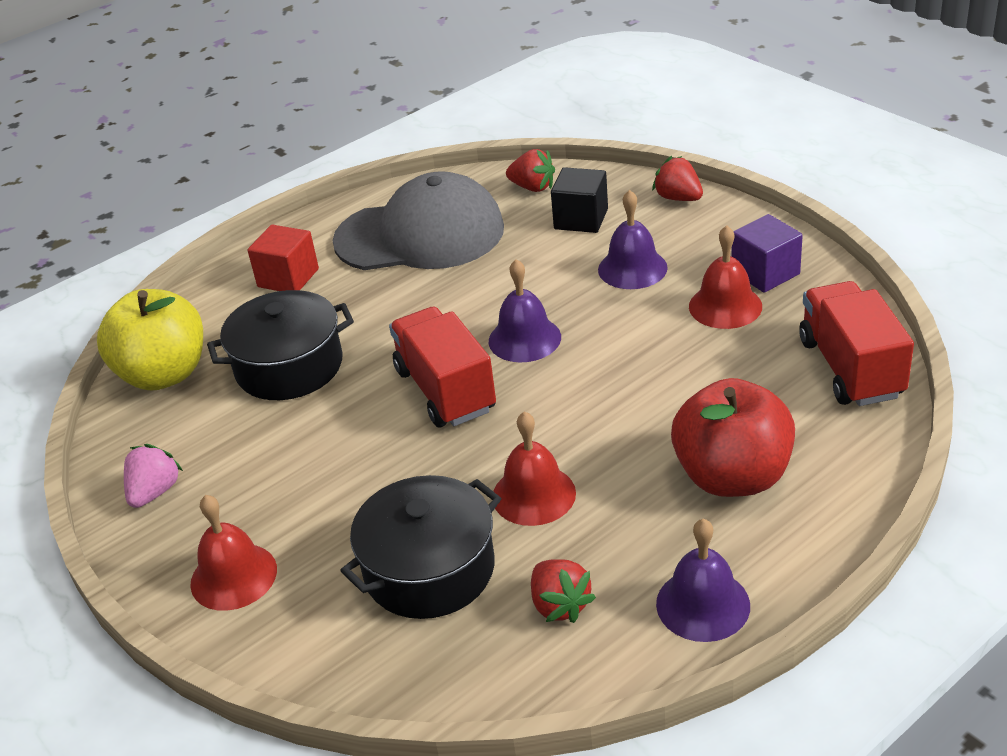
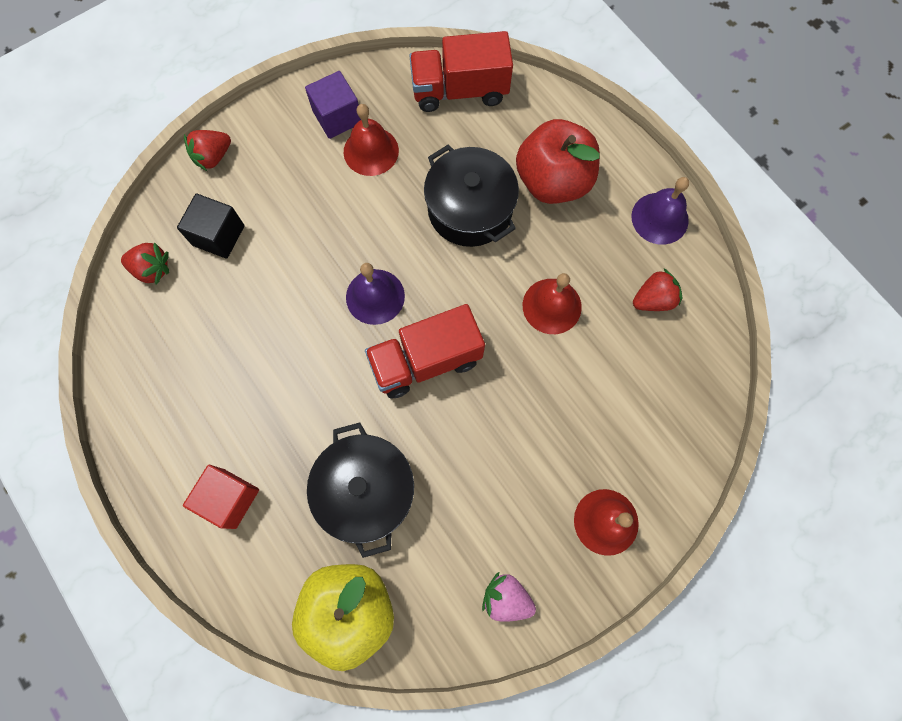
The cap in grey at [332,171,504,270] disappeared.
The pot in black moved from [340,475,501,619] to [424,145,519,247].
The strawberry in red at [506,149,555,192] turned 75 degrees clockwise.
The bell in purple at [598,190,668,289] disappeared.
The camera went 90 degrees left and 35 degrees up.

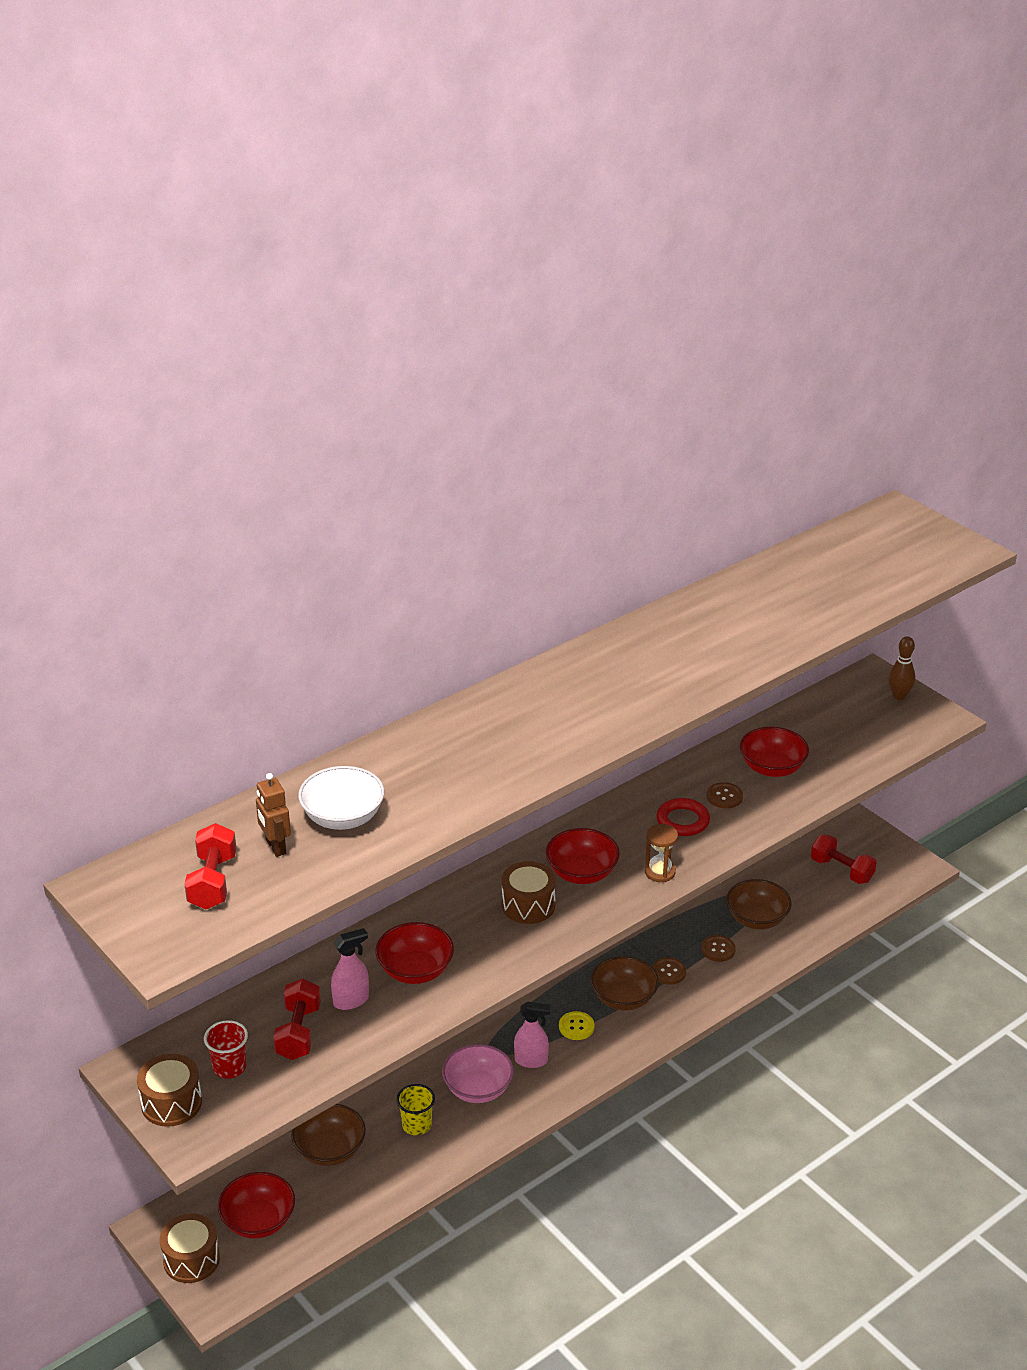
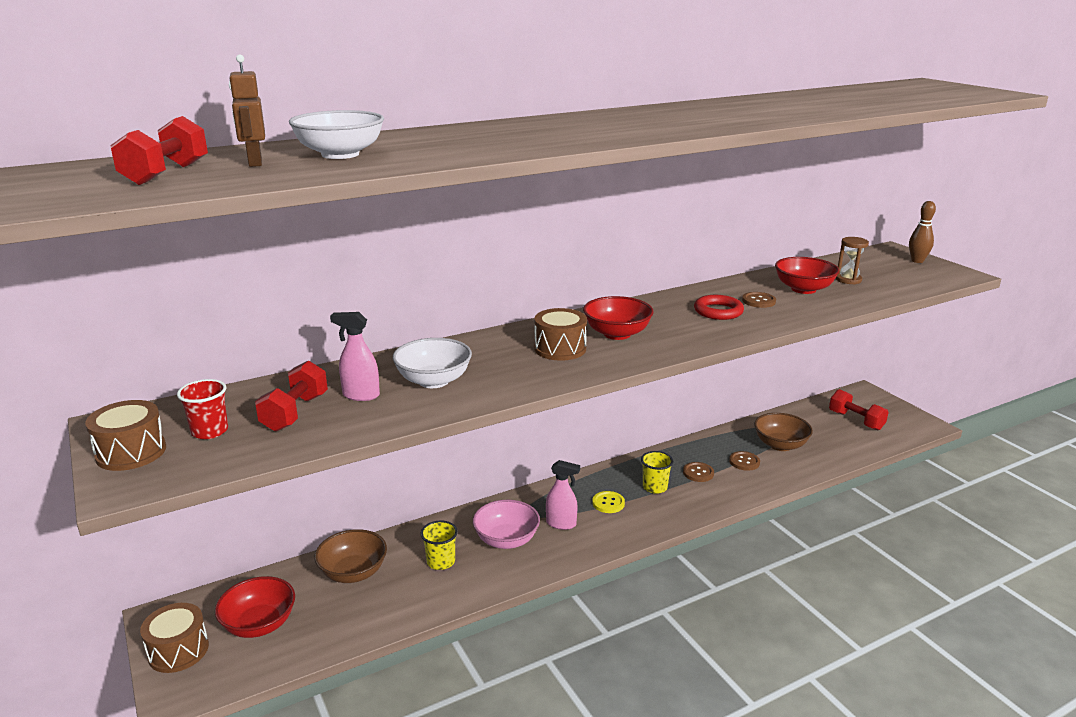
The spray bottle in pink at [331,928,369,1010] turned 150 degrees counterclockwise.
The bowl in red at [375,922,454,984] became the bowl in white at [393,338,472,388].
The bowl in brown at [591,956,659,1011] was replaced by the cup in yellow at [641,451,674,494].
The hourglass in brown moved from [645,824,678,882] to [836,237,869,284].
The camera went 10 degrees right and 10 degrees down.

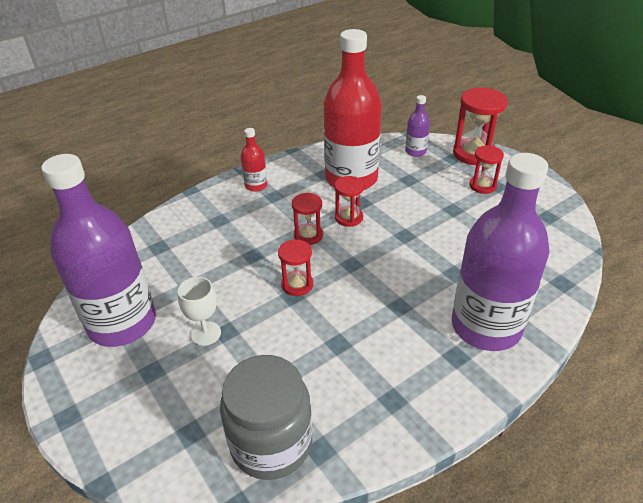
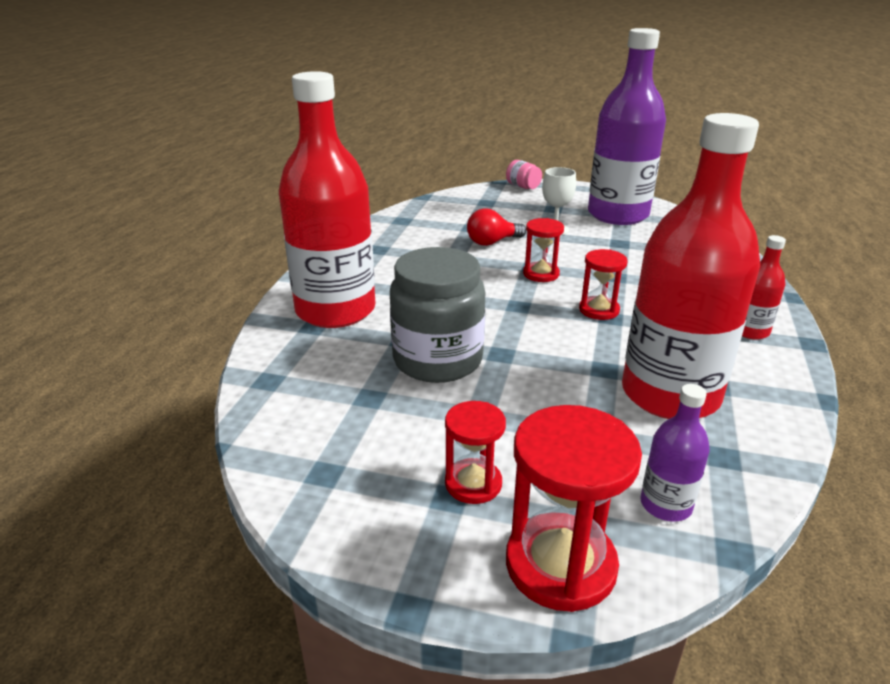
The jar in grey moved from [220,355,312,480] to [390,247,486,383].
The hourglass in red at [334,176,364,227] disappeared.
The bottle in purple at [452,153,550,351] became the bottle in red at [279,71,375,328].
The light bulb in red at [467,208,526,246] appeared.
The jar in pink at [506,160,542,189] appeared.
The camera went 140 degrees right and 10 degrees down.

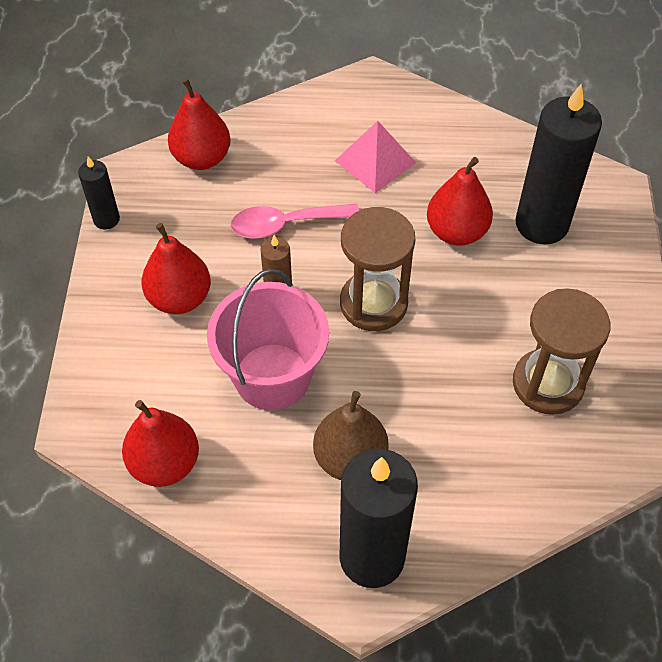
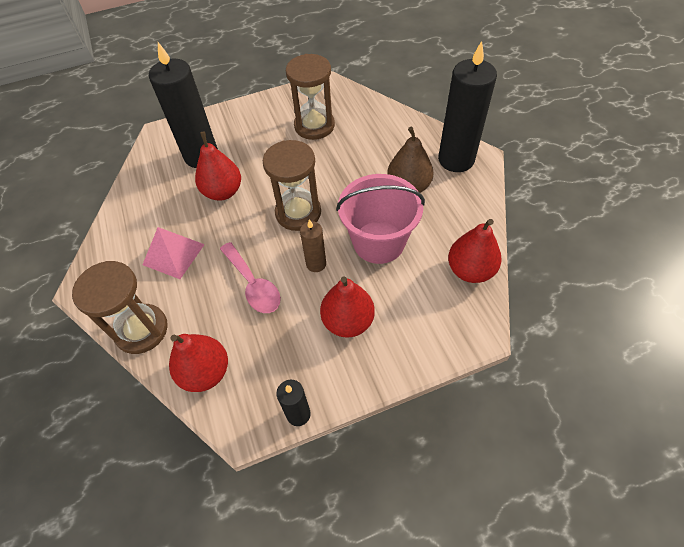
The hourglass in brown at [72,261,168,354] appeared.
The camera went 110 degrees left and 0 degrees up.

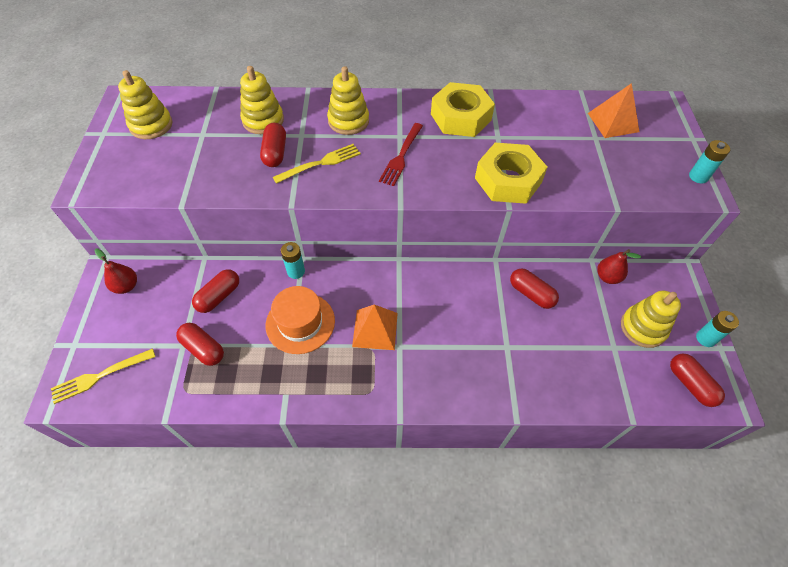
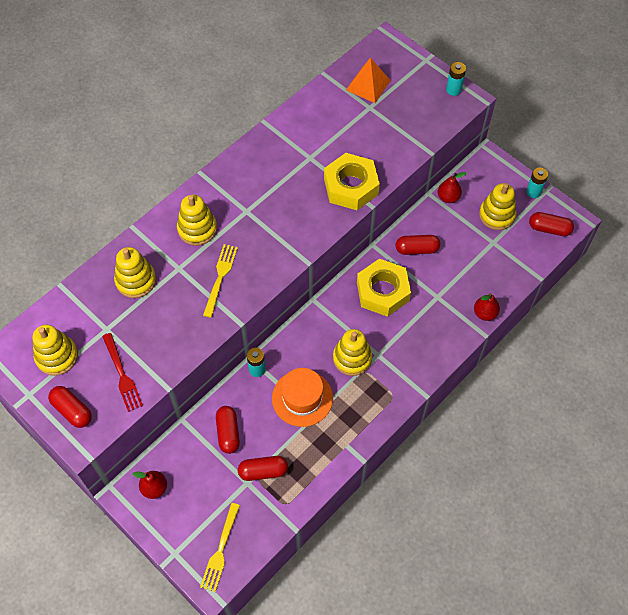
The capsule in red moved from [260,123,286,167] to [48,386,92,428].
The pyramid in orange at [352,305,398,350] was replaced by the stacking toy in yellow at [333,329,372,376].
The fork in red moved from [379,123,423,186] to [102,333,143,412].
The nut in yellow moved from [431,82,495,137] to [357,259,411,317].
The pear in red at [474,293,500,321] appeared.
The camera went 45 degrees left and 5 degrees up.

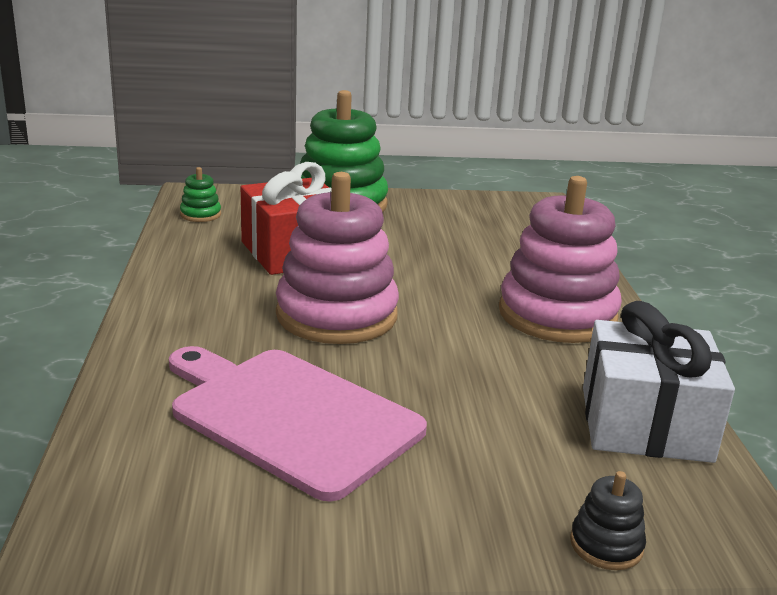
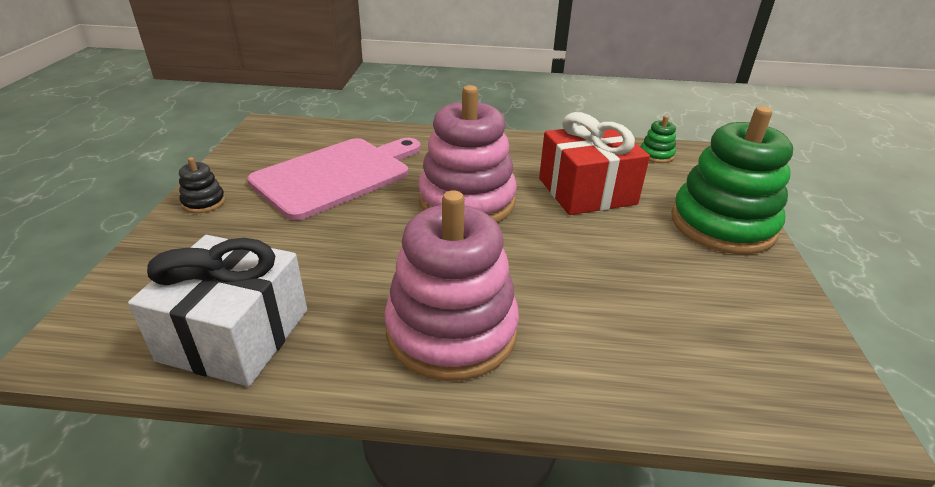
The stacking toy in black moved from [570,471,646,570] to [179,157,225,213].
The camera went 100 degrees right and 10 degrees up.

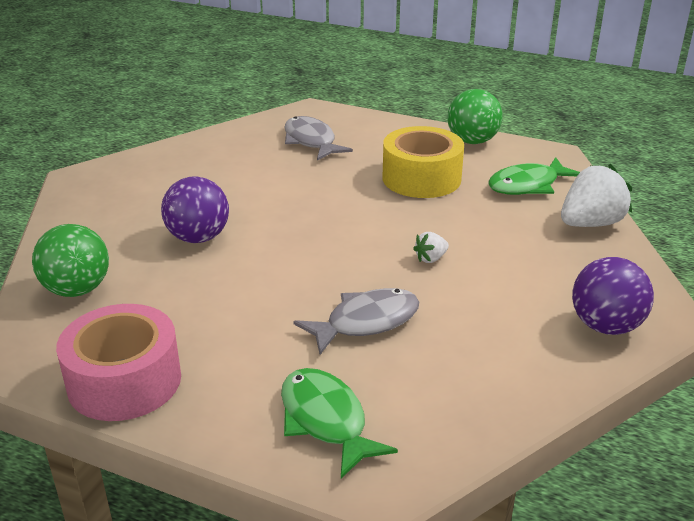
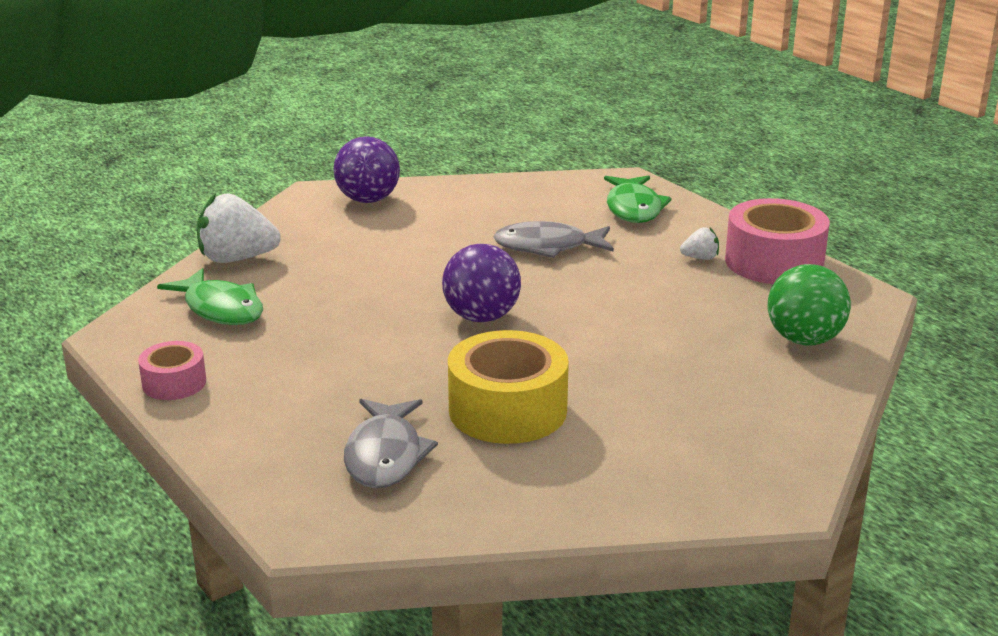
The ball in purple moved from [161,176,229,243] to [442,244,521,322].
The tape in yellow moved from [383,126,464,198] to [448,330,569,444].
The strawberry in white moved from [413,232,449,263] to [680,227,719,260].
The ball in green at [447,89,503,144] was replaced by the tape in pink at [138,341,206,400].
The fish in green at [488,157,580,195] turned 45 degrees clockwise.
The camera went 150 degrees left and 5 degrees down.

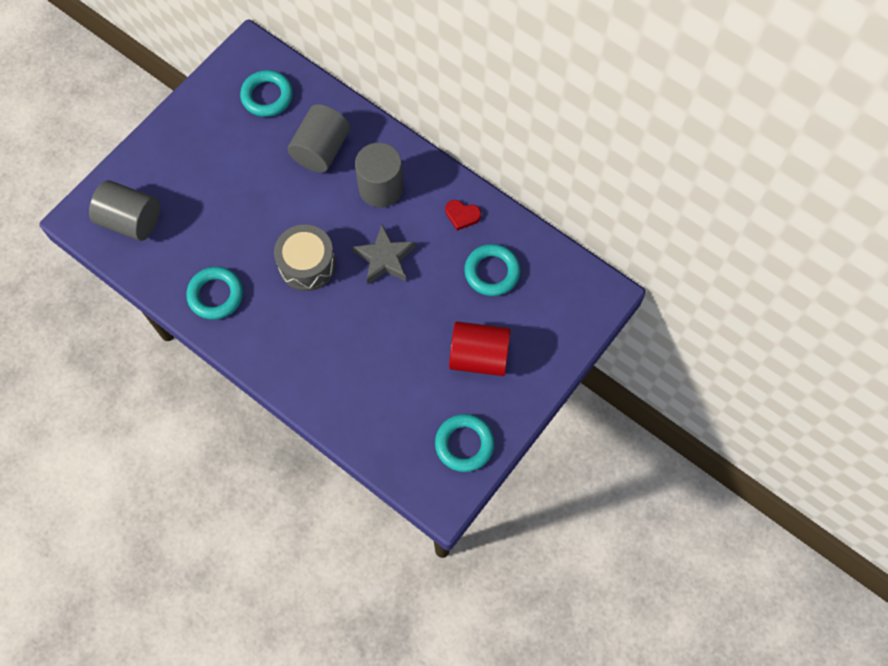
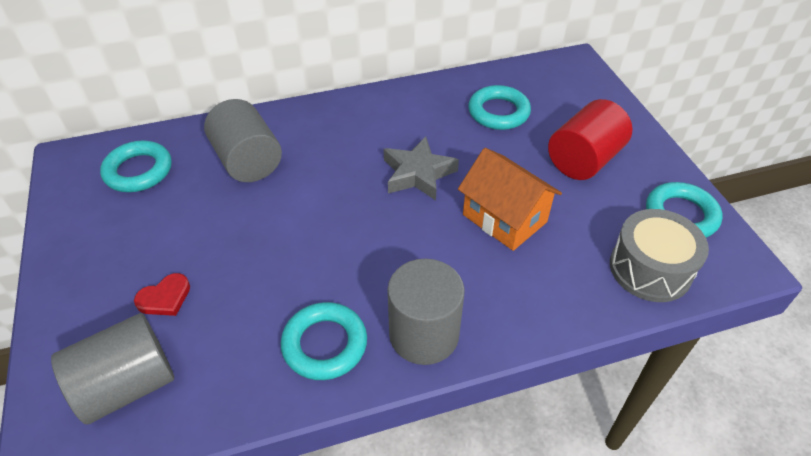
The drum in grey moved from [274,225,336,291] to [610,209,709,302].
The cylinder in grey moved from [355,143,403,208] to [388,259,465,365].
The heart in red moved from [445,200,481,231] to [134,273,190,316].
The house in orange at [458,148,562,251] appeared.
The camera went 55 degrees left and 20 degrees down.

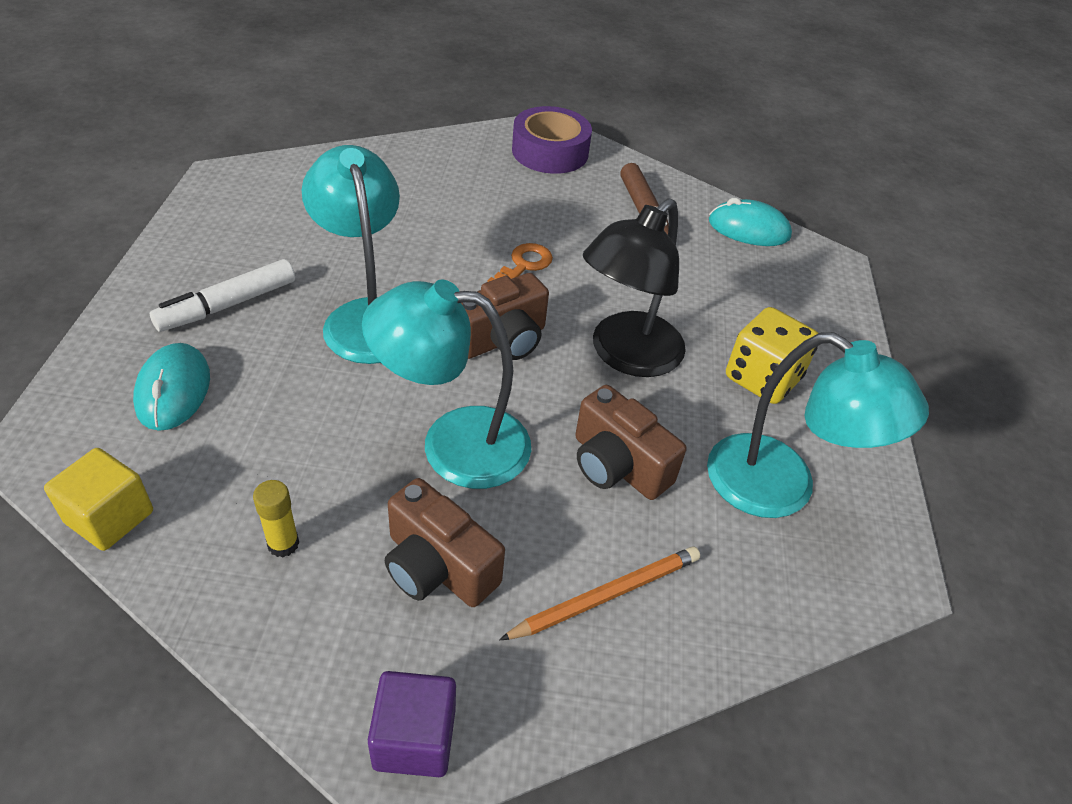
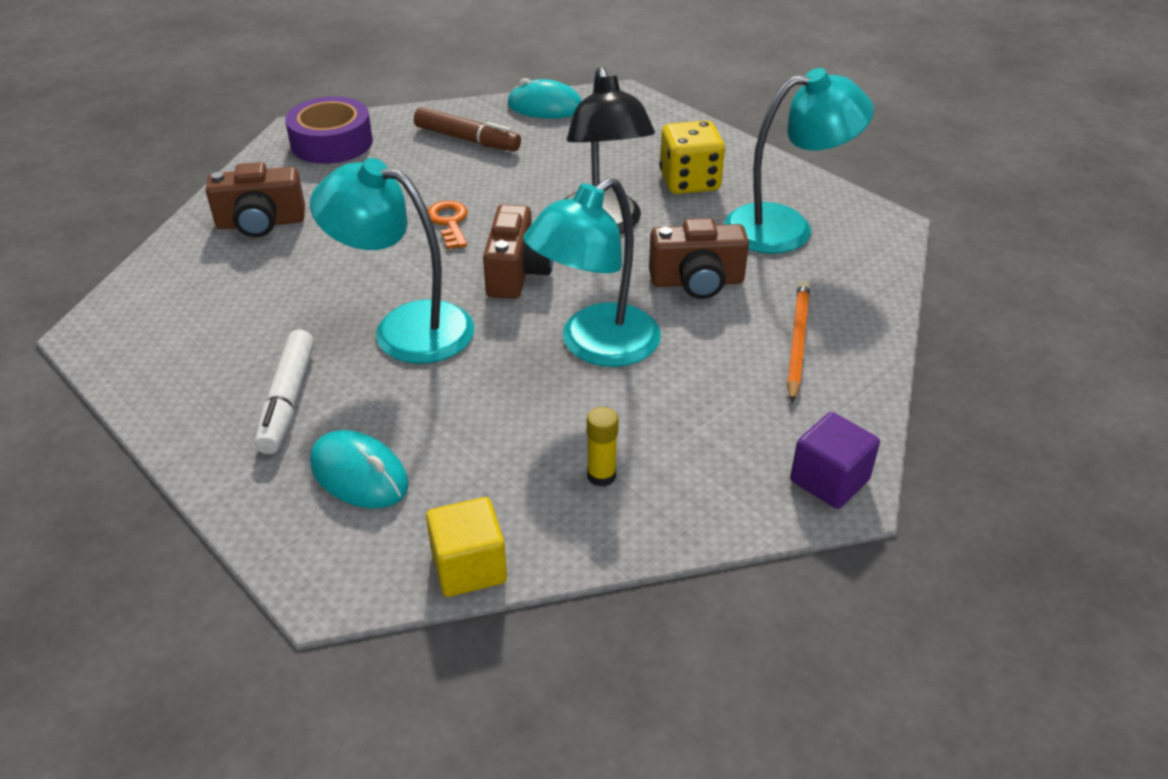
The camera in brown moved from [385,478,505,607] to [206,162,305,237].
The mouse in turquoise at [709,198,792,246] turned 45 degrees clockwise.
The camera went 45 degrees left and 5 degrees down.

